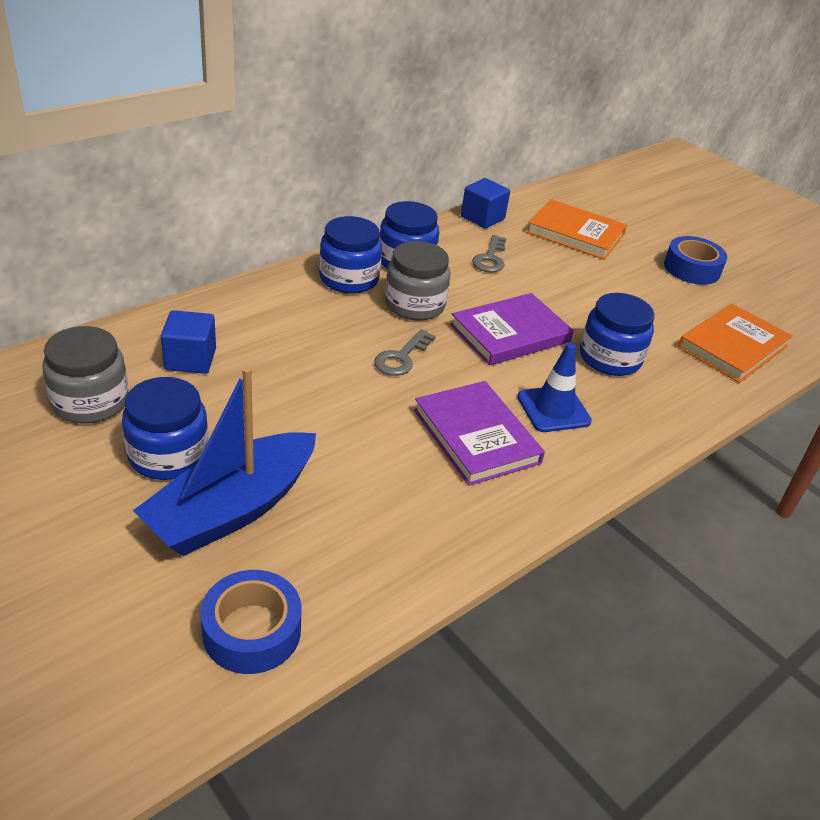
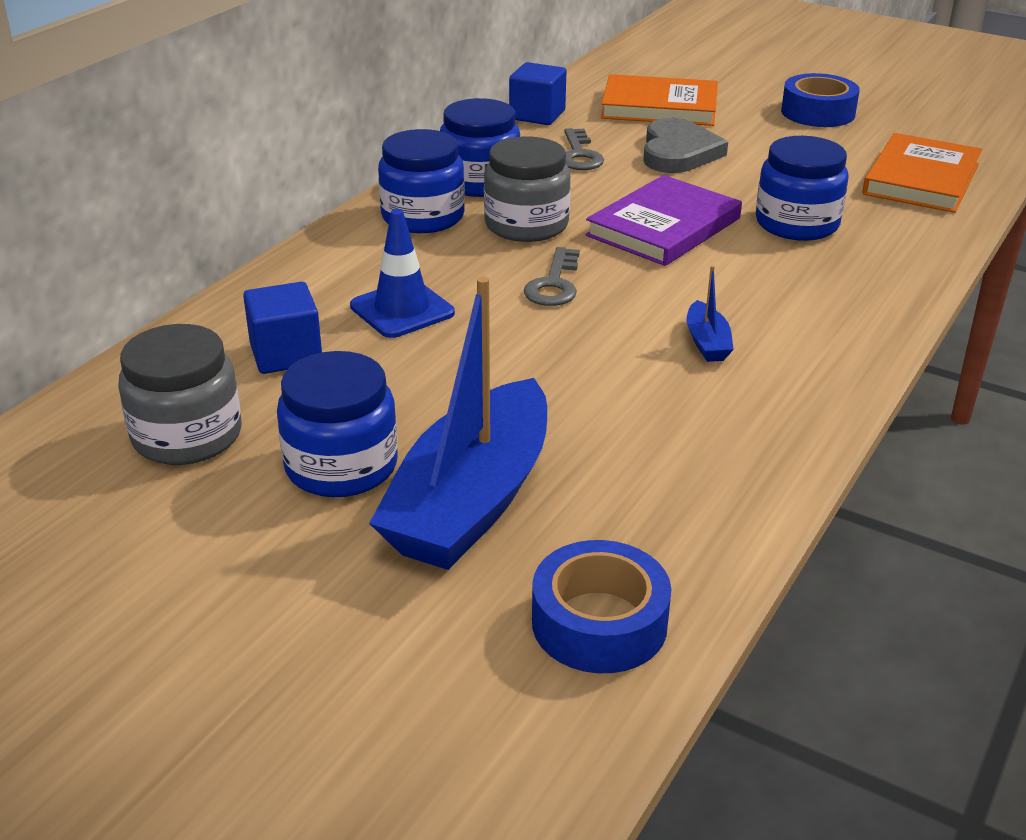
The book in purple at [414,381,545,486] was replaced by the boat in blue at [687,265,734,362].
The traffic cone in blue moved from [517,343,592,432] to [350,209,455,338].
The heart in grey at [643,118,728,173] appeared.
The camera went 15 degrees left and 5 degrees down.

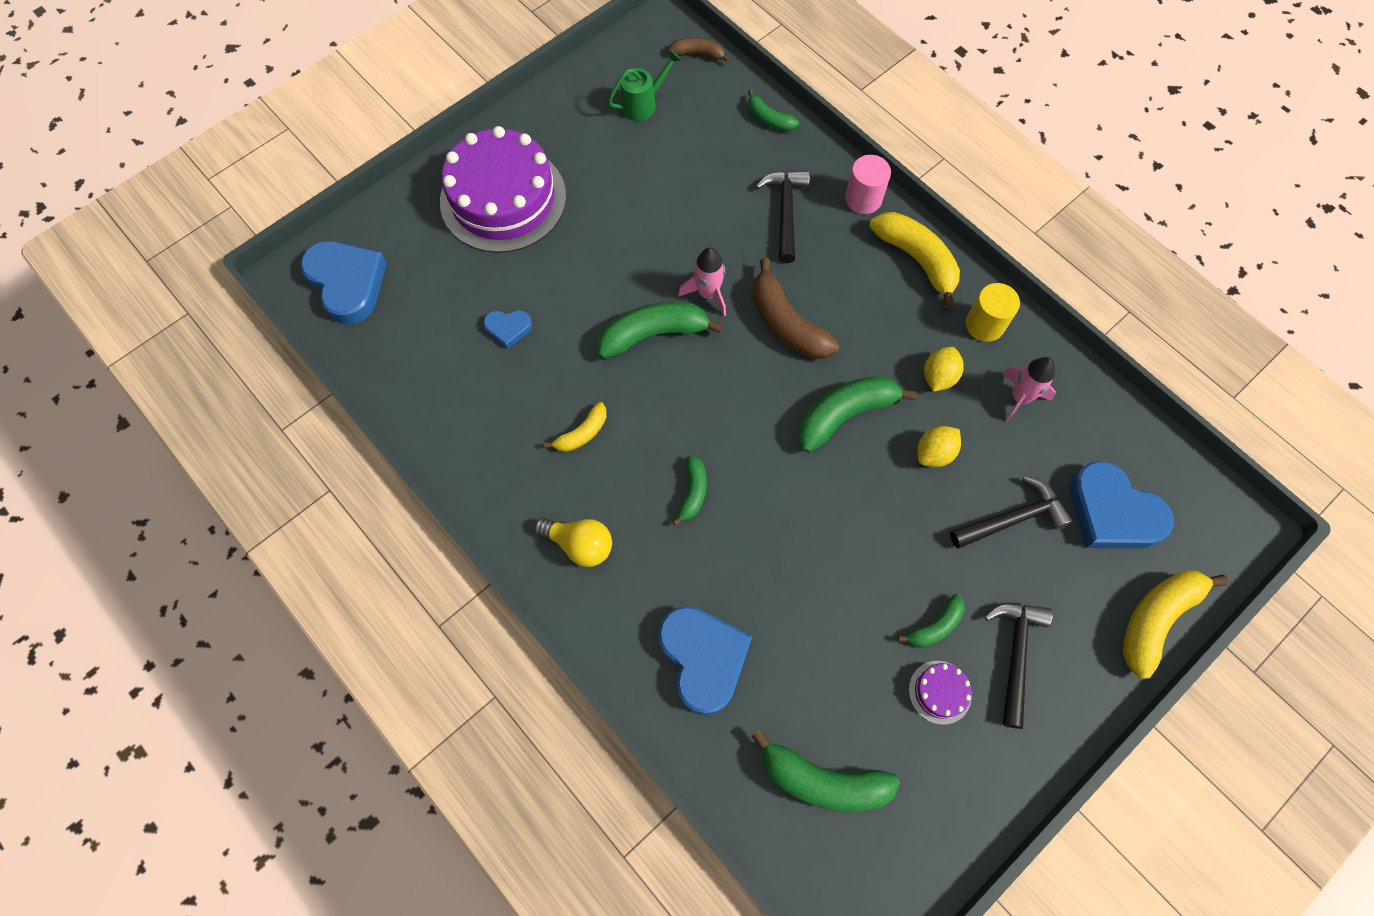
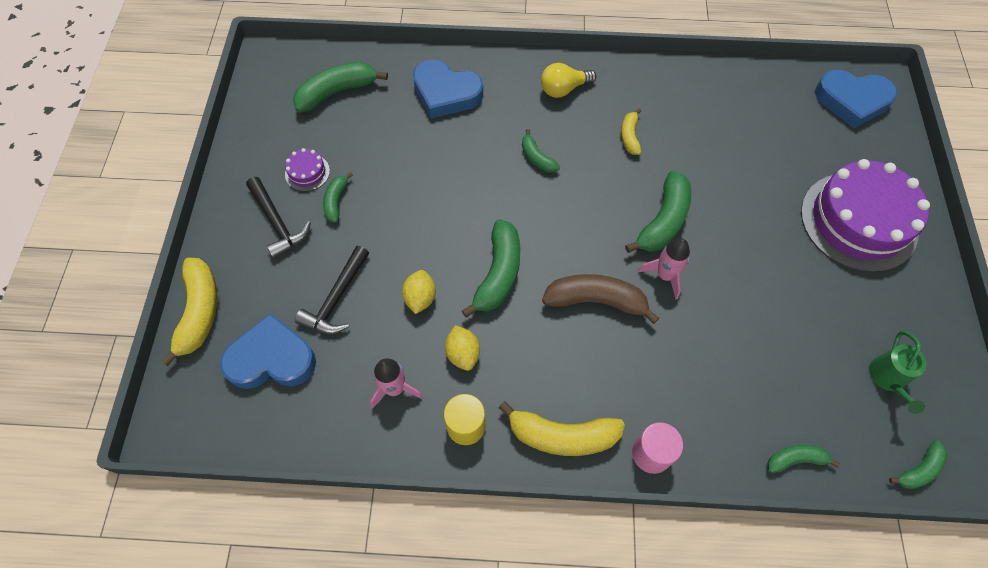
The heart in blue at [483,310,532,349] disappeared.
The banana in brown at [668,38,730,63] became the banana in green at [889,440,948,489].
The hammer in black at [756,171,810,263] disappeared.
The camera went 135 degrees right and 5 degrees down.

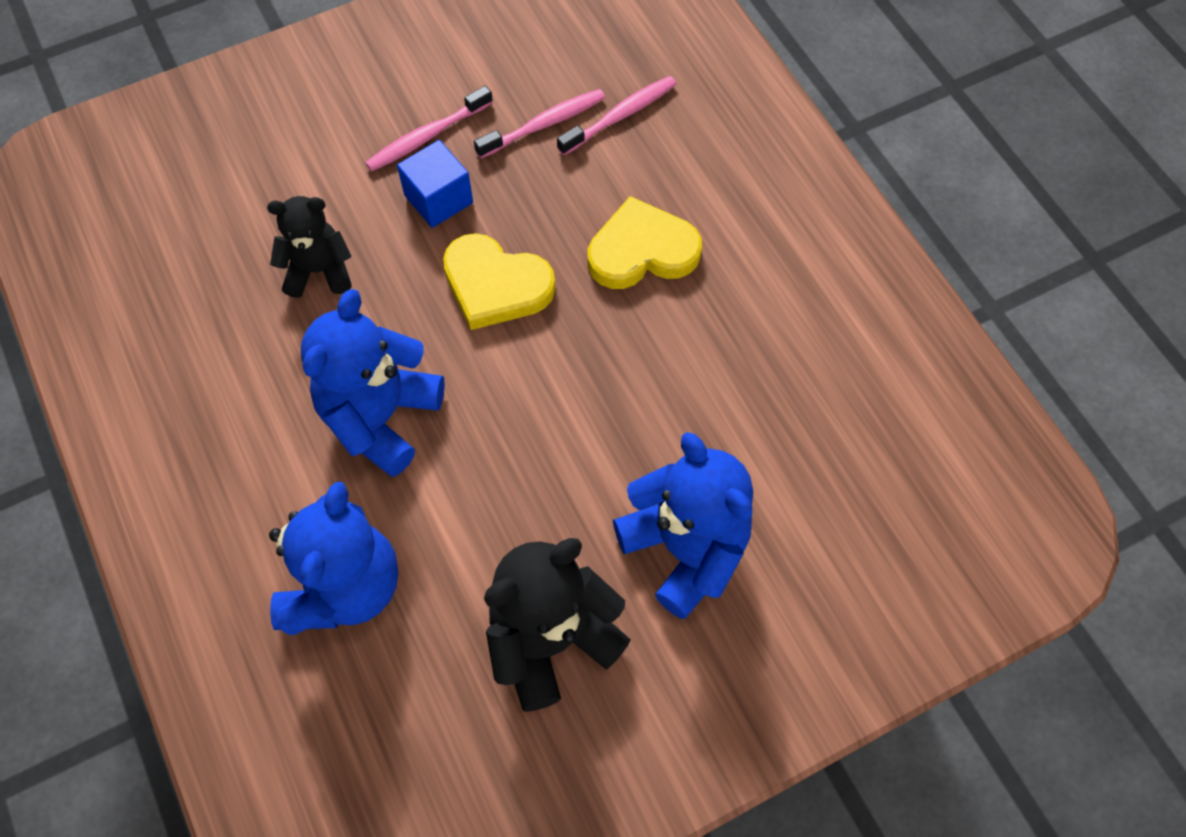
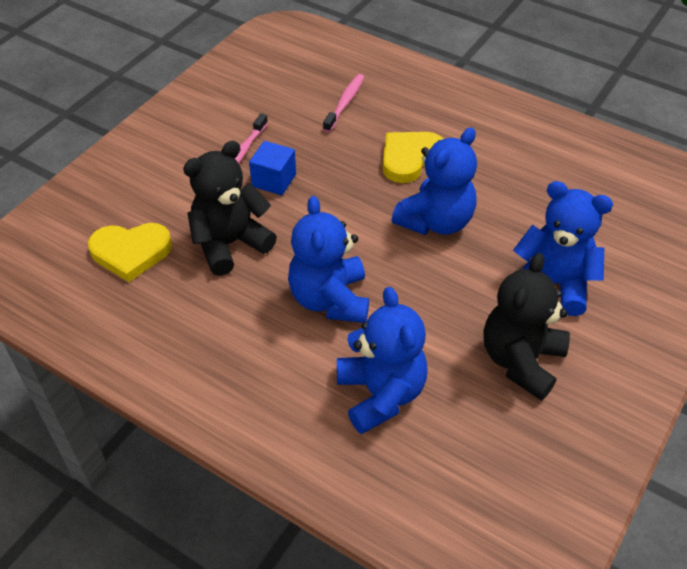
The teddy bear in black at [267,196,352,298] changed to 1.58 times the size.
The heart in yellow moved from [443,233,555,330] to [88,223,172,282].
The toothbrush in pink at [474,89,605,159] disappeared.
The teddy bear in blue at [392,127,477,235] appeared.
The camera went 30 degrees left and 15 degrees down.

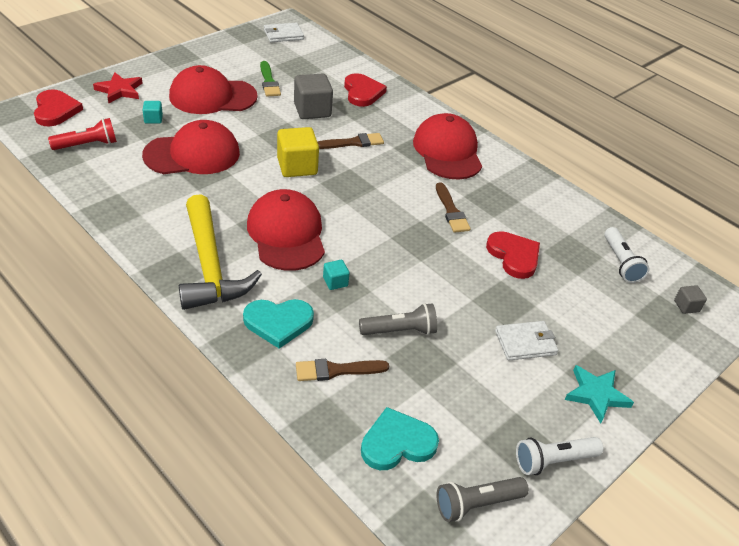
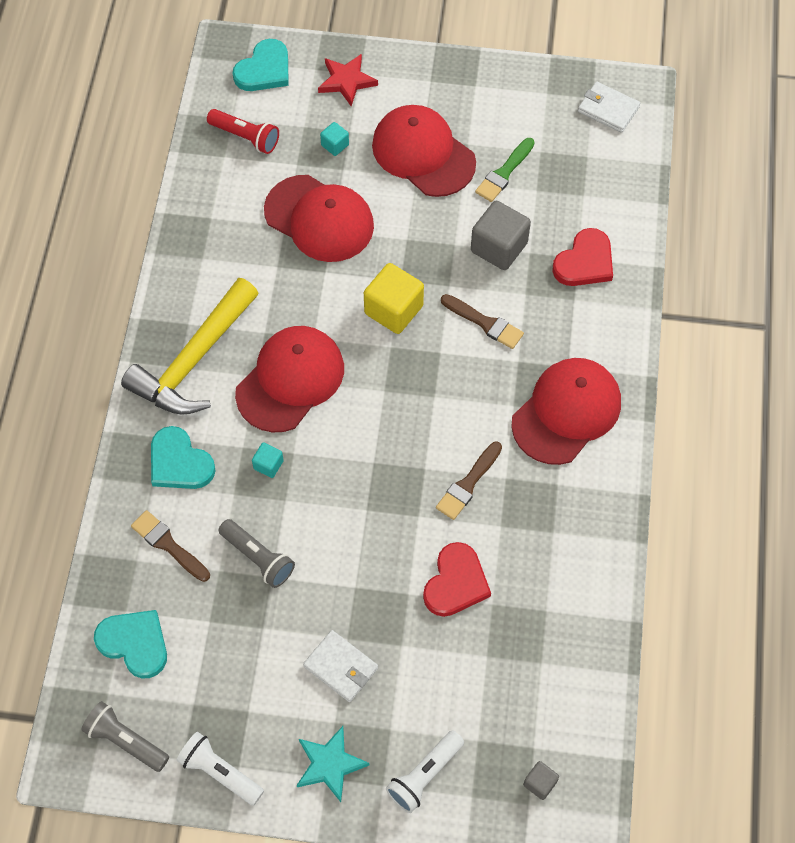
The heart in red at [34,89,83,126] became the heart in turquoise at [233,39,289,91].
The flashlight in white moved from [604,227,650,283] to [386,730,464,813].
The camera went 55 degrees right and 20 degrees up.

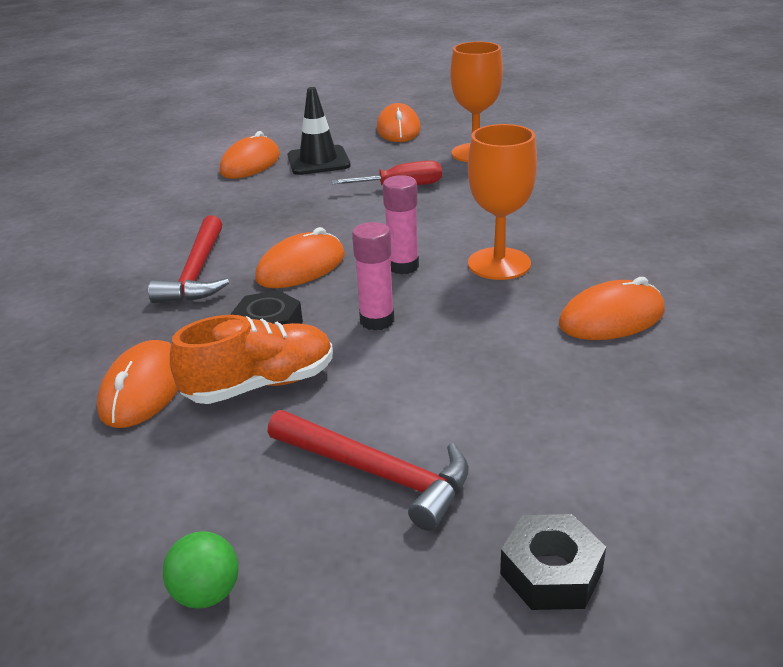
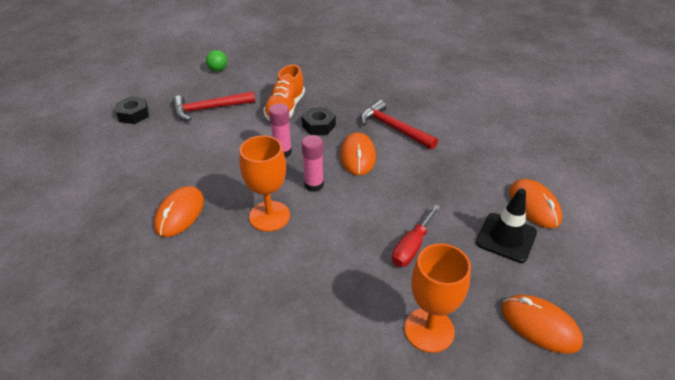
The mouse in orange at [97,340,178,428] disappeared.
The camera went 130 degrees right and 10 degrees up.

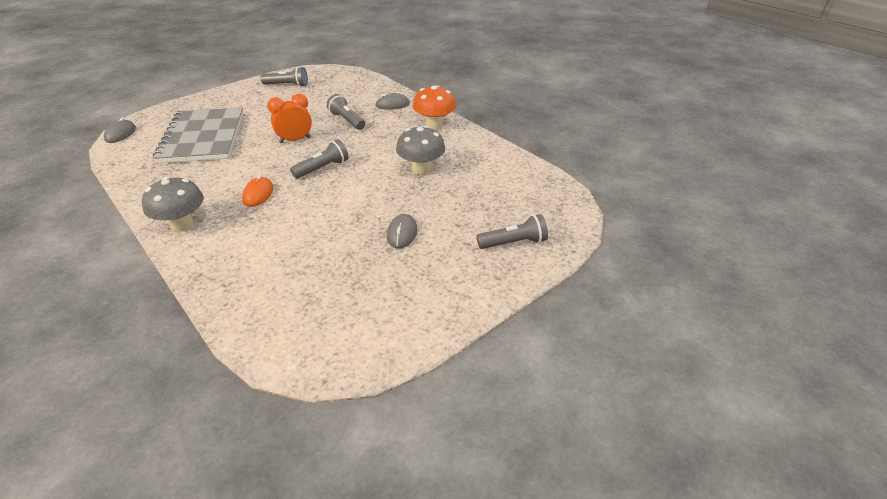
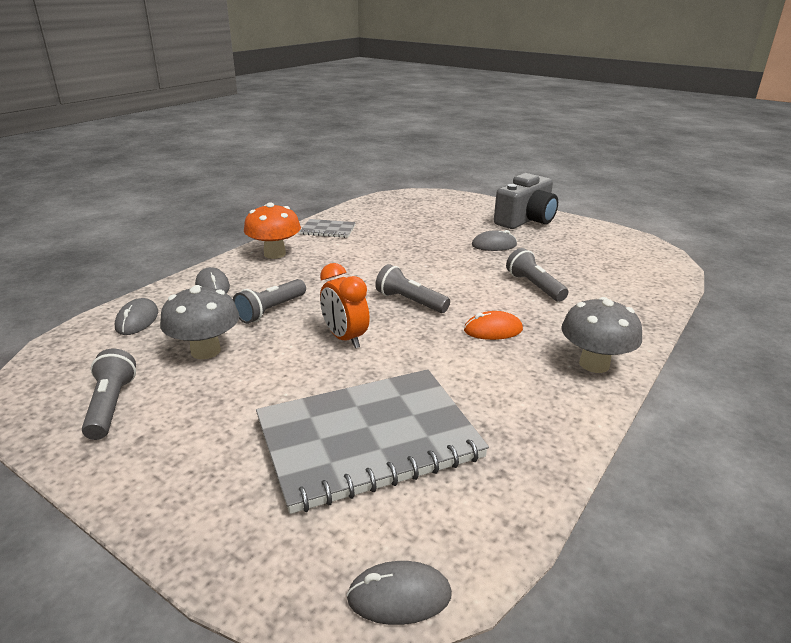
The mushroom in grey moved from [396,126,445,175] to [160,285,239,359].
The flashlight in grey moved from [477,214,548,249] to [506,248,568,302].
The mouse in grey at [115,298,158,335] appeared.
The notebook in grey at [300,219,356,238] appeared.
The camera in grey at [494,173,558,229] appeared.
The camera went 105 degrees left and 10 degrees down.

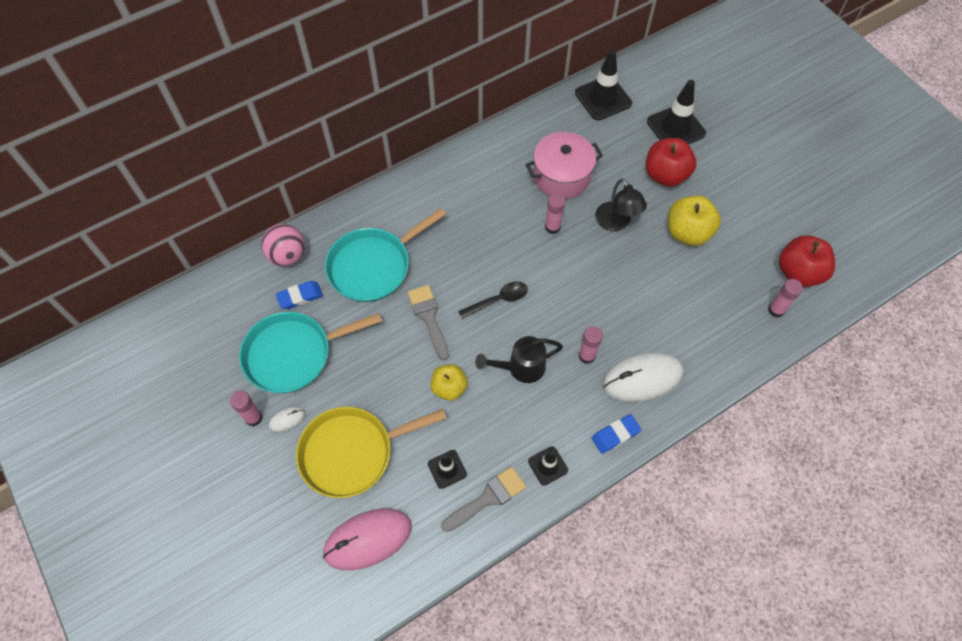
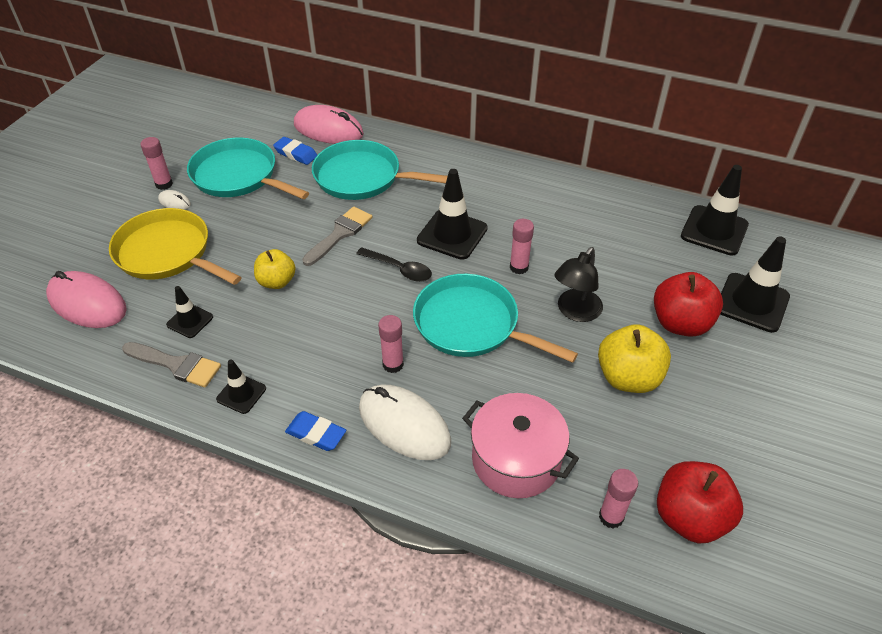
The ball in pink at [261,224,305,266] was replaced by the mouse in pink at [294,105,364,144].
The watering can in black at [475,336,563,383] disappeared.
The pot in pink moved from [526,132,603,199] to [462,393,579,498].
The pan in turquoise at [413,274,578,363] appeared.
The traffic cone in black at [417,169,487,260] appeared.
The camera went 55 degrees right and 15 degrees down.

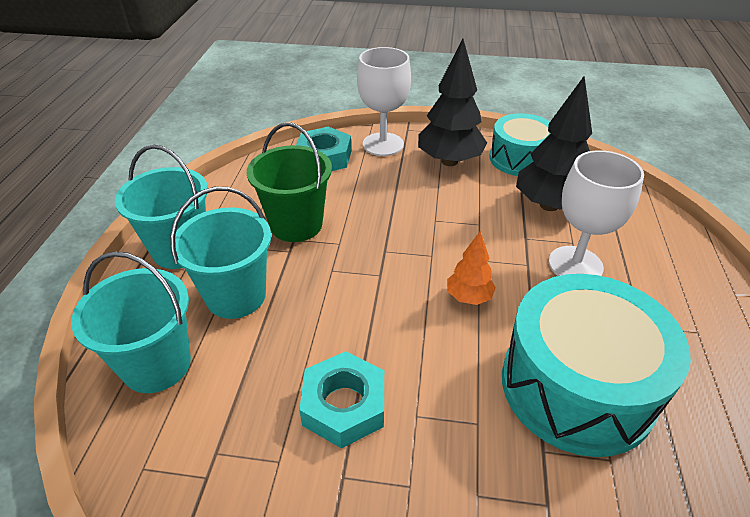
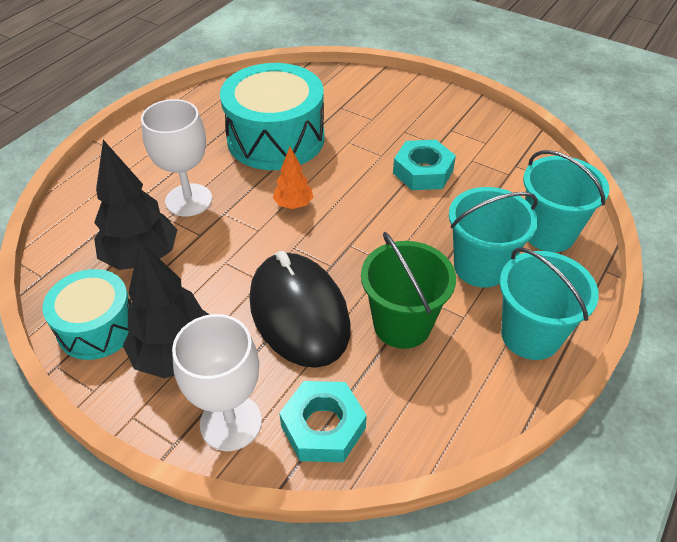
The mouse in black at [249,251,351,368] appeared.
The camera went 155 degrees left and 5 degrees up.

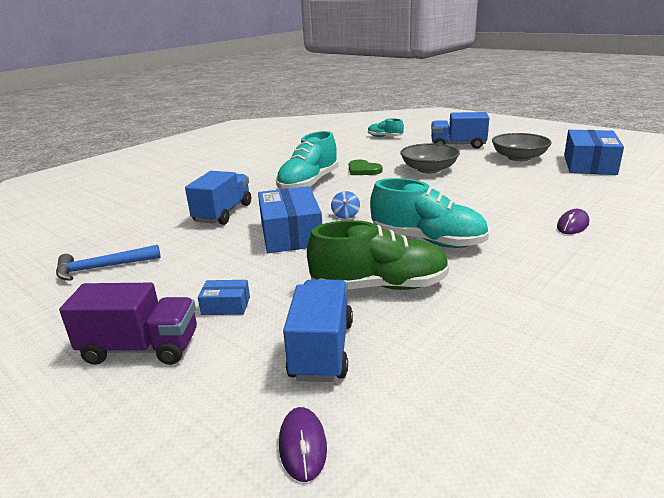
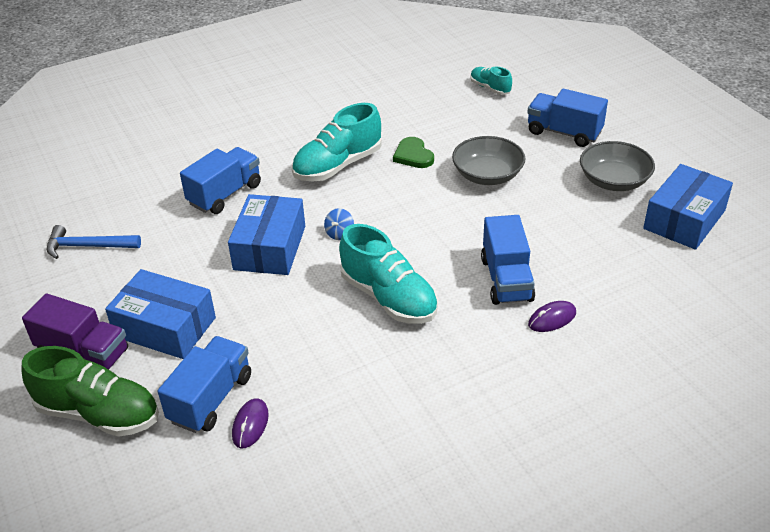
The box in blue at [198,280,250,315] changed to 2.15 times the size.
The mouse in purple moved from [279,407,327,482] to [232,398,269,448].
The shoe in green moved from [307,220,449,290] to [21,346,159,437].
The truck in blue at [481,215,535,305] appeared.
The camera went 20 degrees right and 15 degrees up.

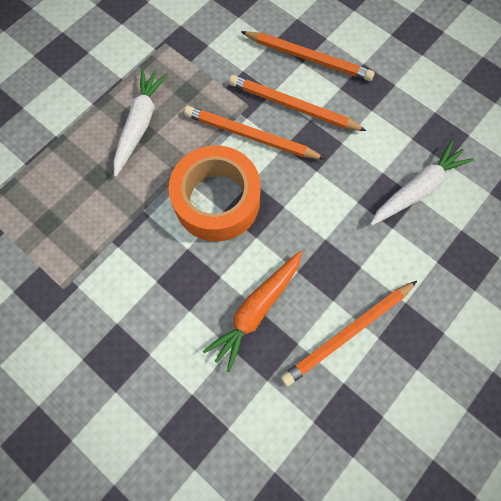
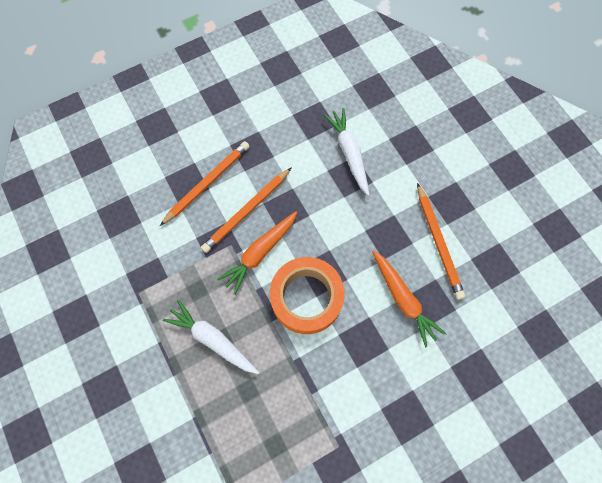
The pencil in orange at [184,106,325,159] was replaced by the carrot in orange at [217,211,297,295].
The camera went 70 degrees left and 0 degrees up.

